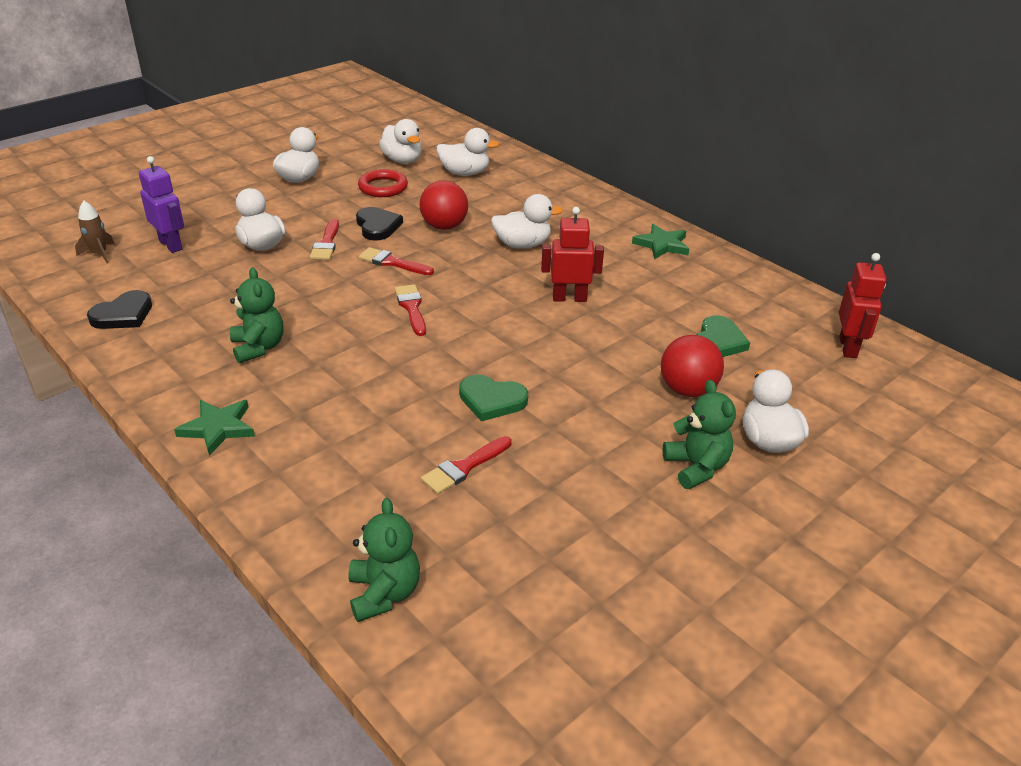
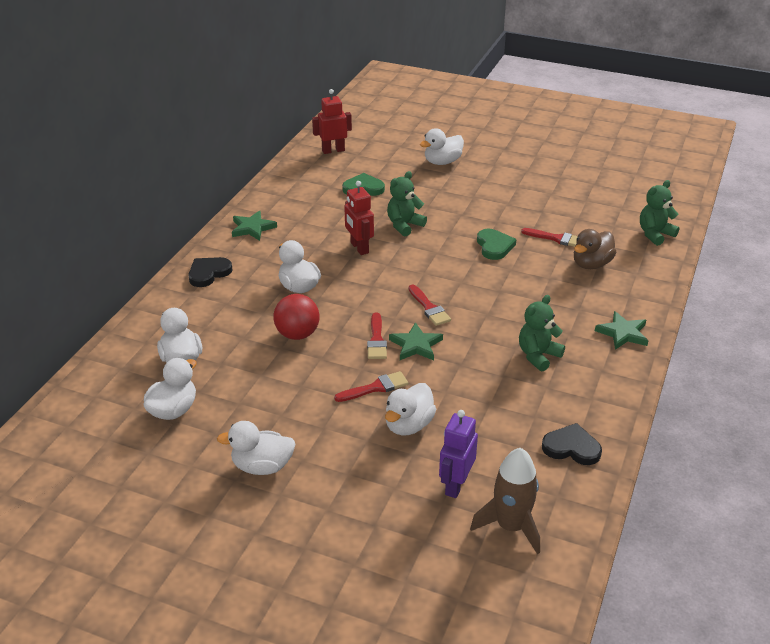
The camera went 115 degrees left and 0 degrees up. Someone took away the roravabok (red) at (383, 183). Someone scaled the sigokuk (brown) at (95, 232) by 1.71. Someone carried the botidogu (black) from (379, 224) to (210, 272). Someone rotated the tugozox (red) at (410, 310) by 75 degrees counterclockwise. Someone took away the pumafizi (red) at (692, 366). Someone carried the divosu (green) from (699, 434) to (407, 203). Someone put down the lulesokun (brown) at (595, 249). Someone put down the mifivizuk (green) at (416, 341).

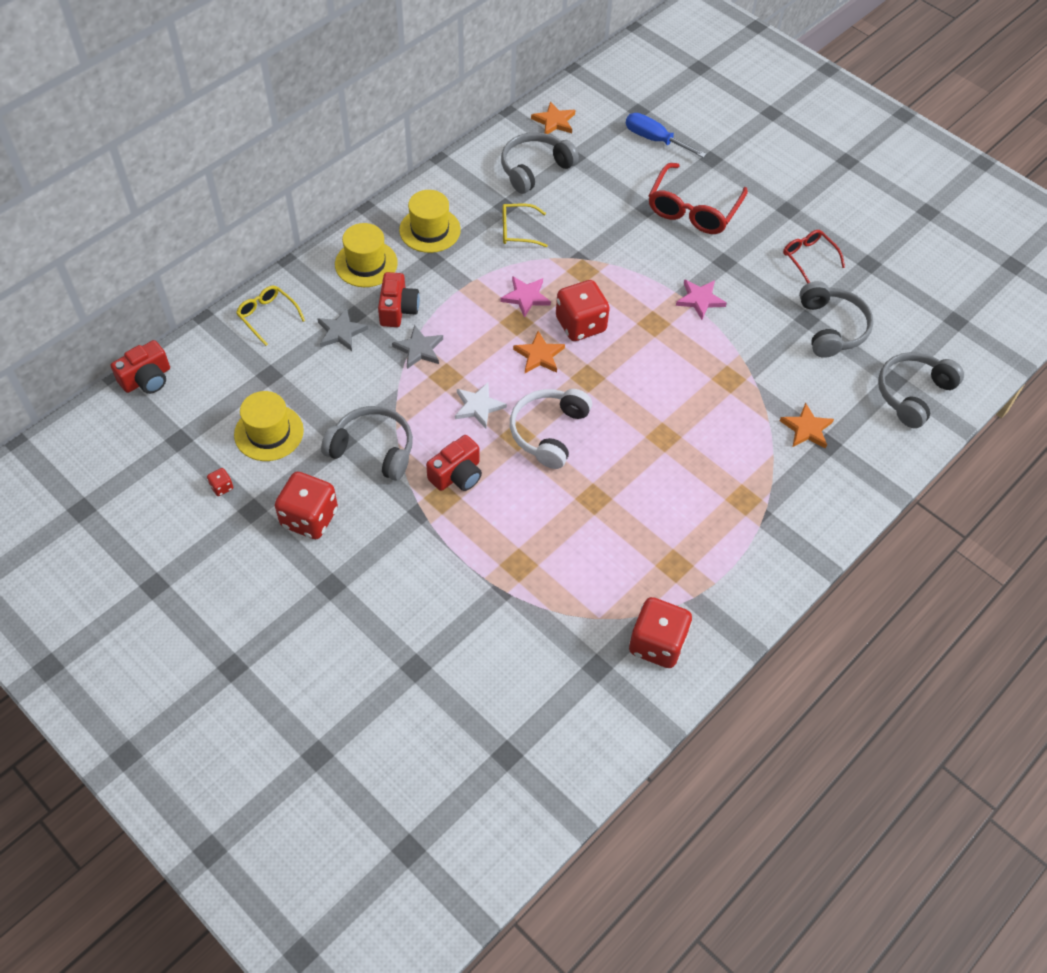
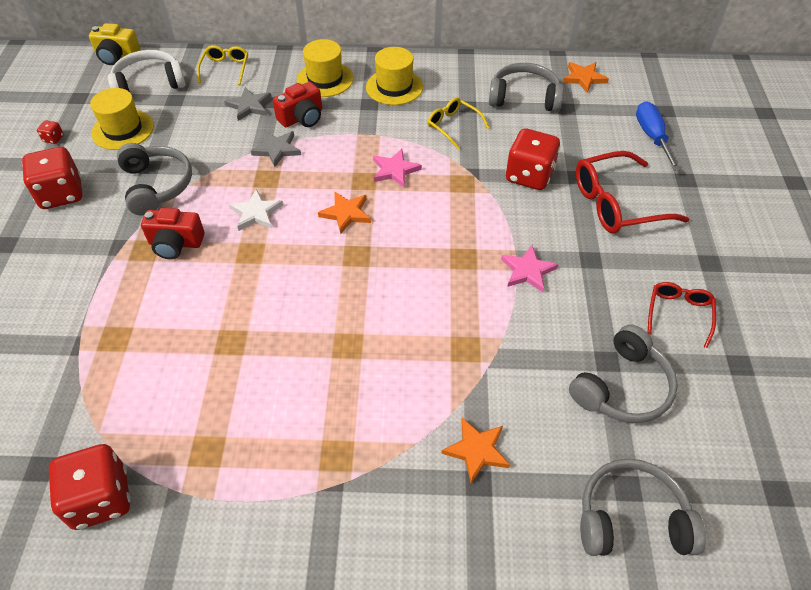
The camera went 50 degrees right and 5 degrees down. Someone carried the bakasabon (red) from (583, 310) to (533, 159). Someone repainted the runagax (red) at (140, 367), which became the runagax (yellow) at (115, 44). Someone carried the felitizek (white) from (551, 429) to (147, 71).

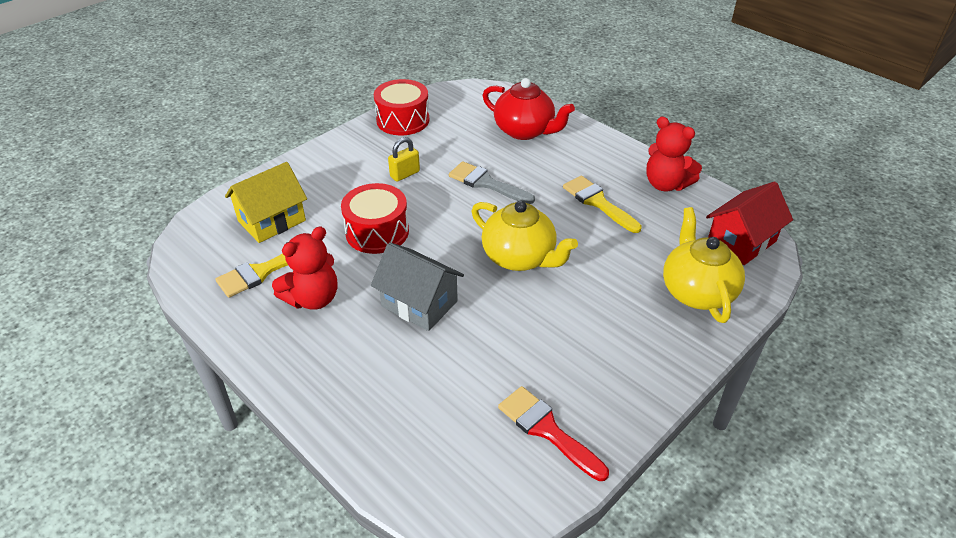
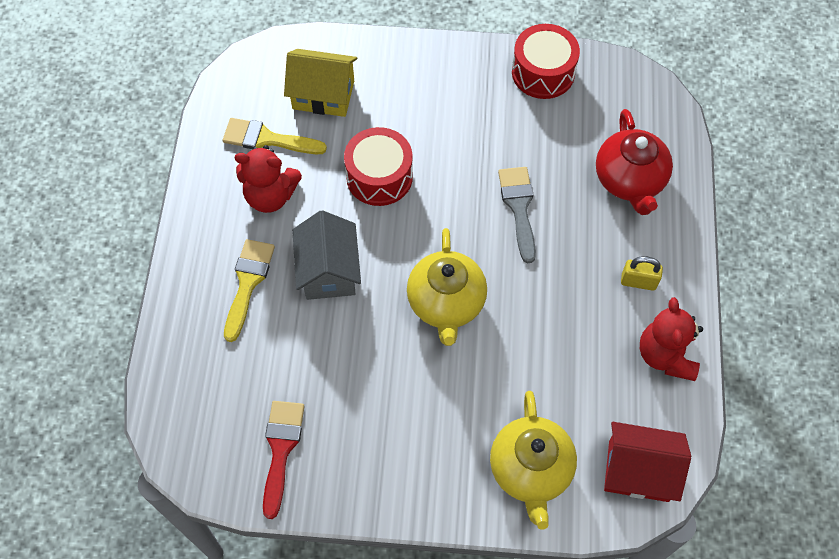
The camera went 50 degrees right and 20 degrees up. Someone carried the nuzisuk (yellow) from (404, 159) to (642, 273). Someone carried the tugozox (yellow) from (602, 204) to (249, 290). Someone rotated the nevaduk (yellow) at (704, 265) by 135 degrees clockwise.

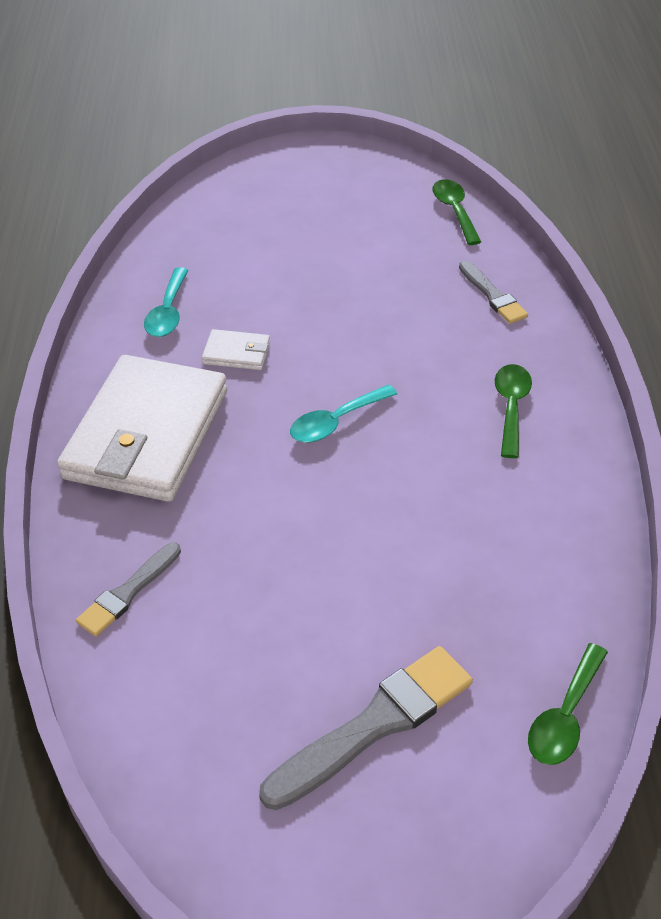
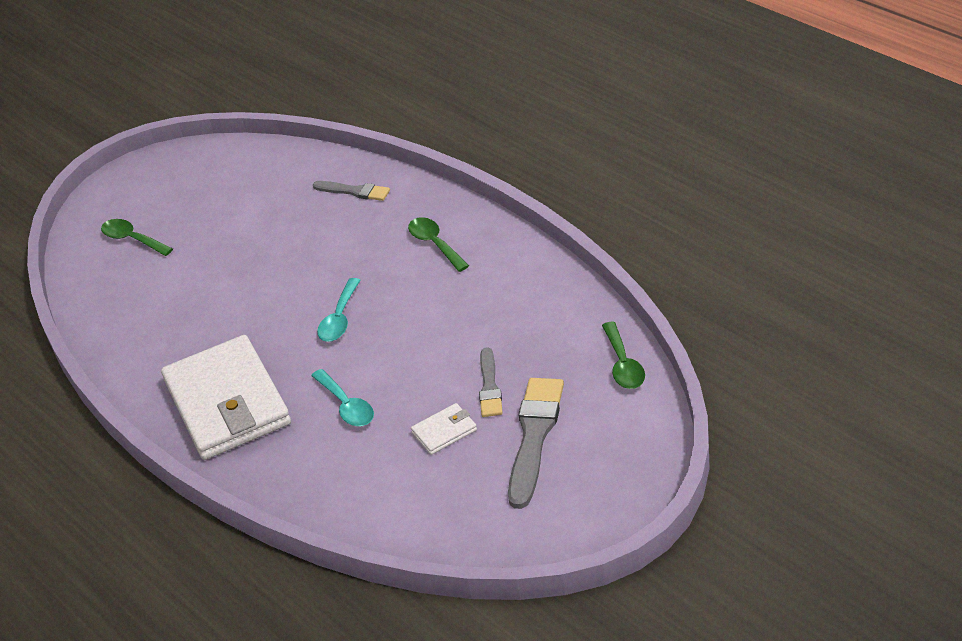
The camera went 35 degrees left and 5 degrees down. Someone carried the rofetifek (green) from (456, 212) to (137, 237). Someone carried the rofetifek (turquoise) from (166, 302) to (342, 397). Someone carried the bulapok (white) from (236, 349) to (444, 429). Someone carried the tugozox (grey) from (128, 589) to (491, 382).

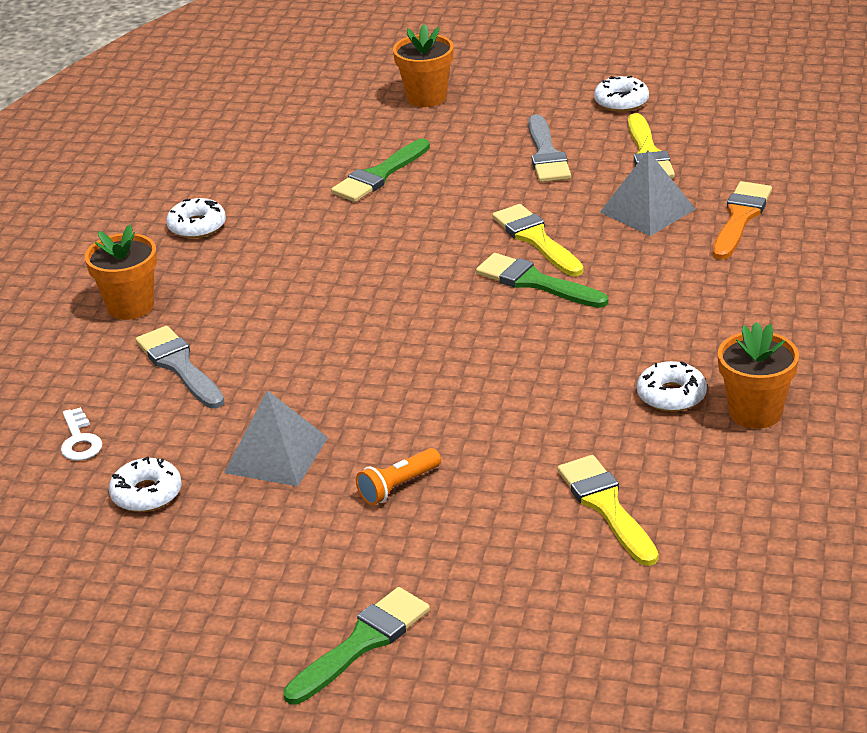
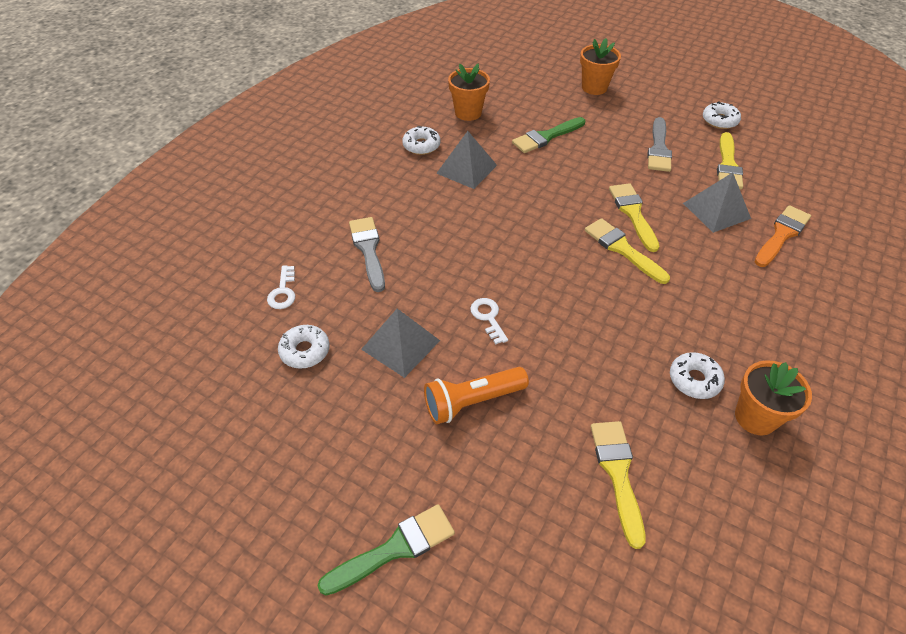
The camera went 15 degrees right and 15 degrees up. Someone carried the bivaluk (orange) from (121, 272) to (469, 92). Someone repainted the tugozox (green) at (542, 280), which became the tugozox (yellow) at (627, 251). Someone scaled the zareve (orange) at (398, 476) by 1.55. Someone put down the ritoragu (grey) at (466, 160). Someone put down the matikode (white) at (489, 321).

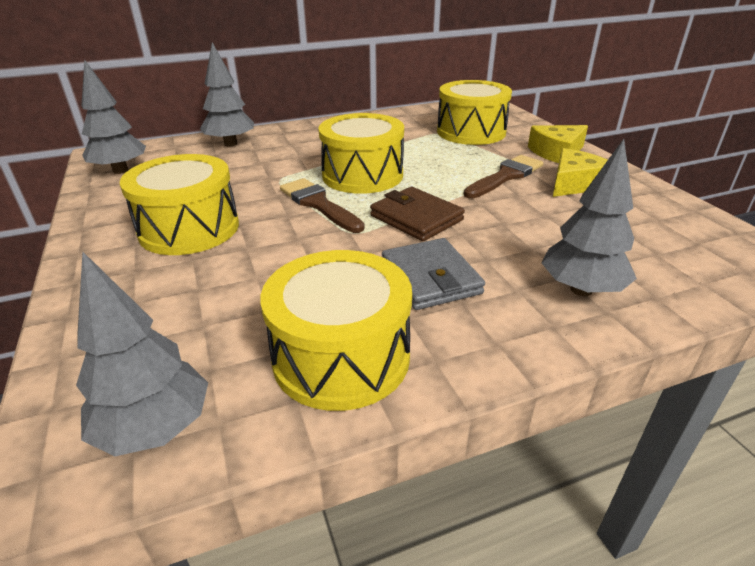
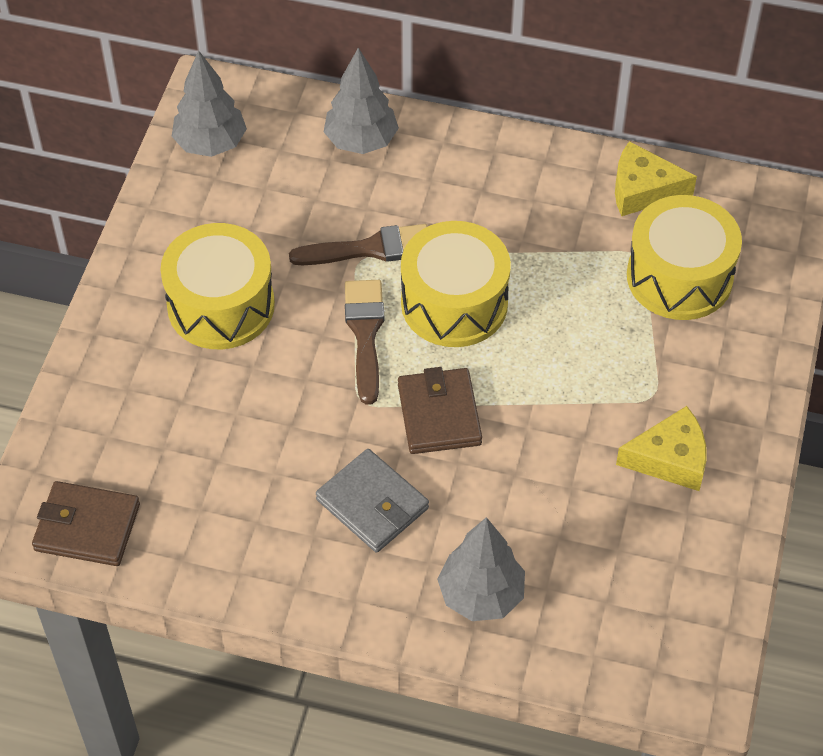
The camera went 35 degrees right and 20 degrees up. Someone carried the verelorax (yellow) from (558, 144) to (656, 178). Someone carried the tugozox (brown) from (503, 176) to (358, 244). Someone rotated the bulapok (grey) at (433, 274) by 60 degrees counterclockwise. Someone took away the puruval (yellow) at (336, 330). Someone swapped the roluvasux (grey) at (142, 354) for the bulapok (brown) at (86, 523).

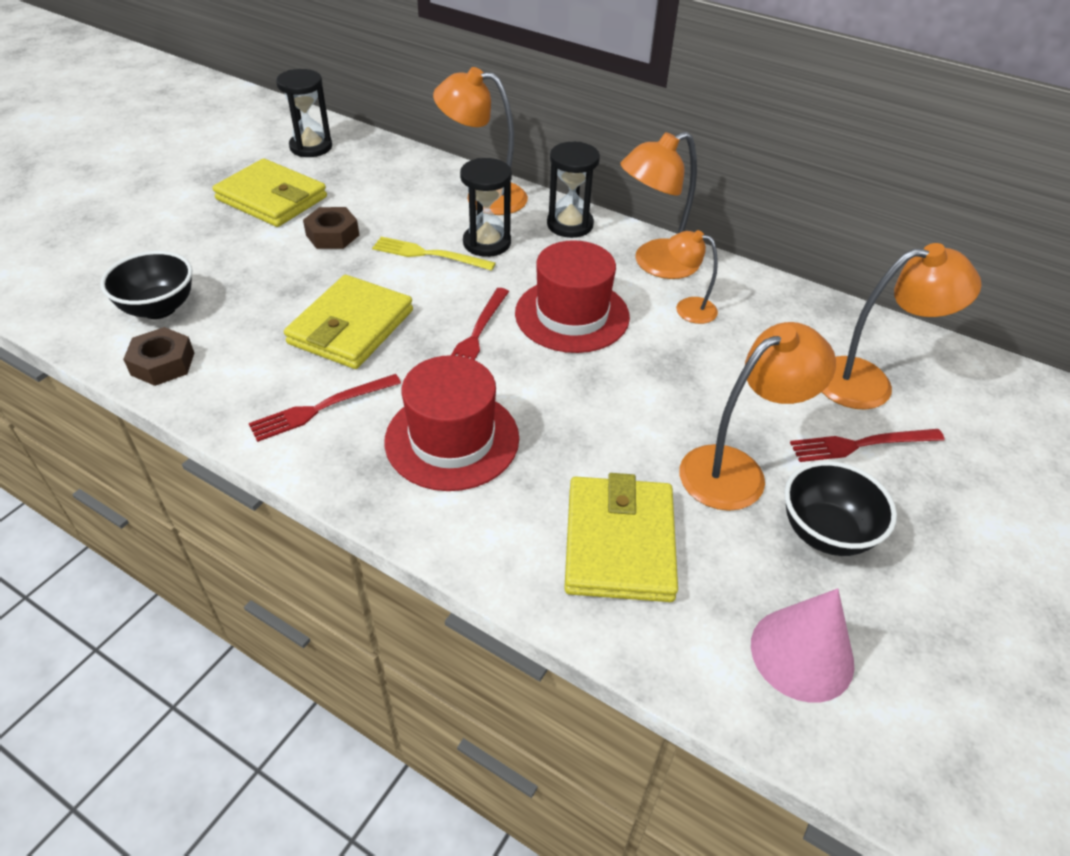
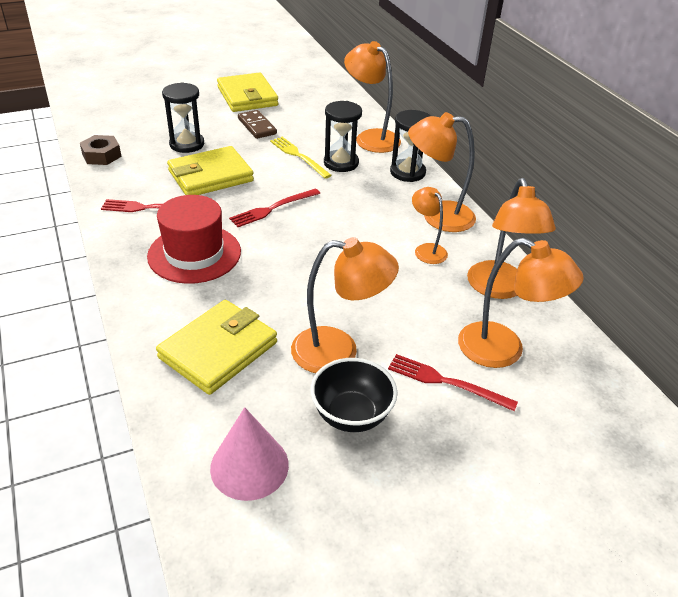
The camera went 35 degrees right and 5 degrees down. Someone carried the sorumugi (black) from (304, 113) to (183, 117). Someone swapped the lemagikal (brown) at (331, 228) for the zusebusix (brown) at (257, 124). Someone took away the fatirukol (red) at (572, 296). Someone took away the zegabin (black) at (146, 285). Someone put down the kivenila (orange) at (511, 238).

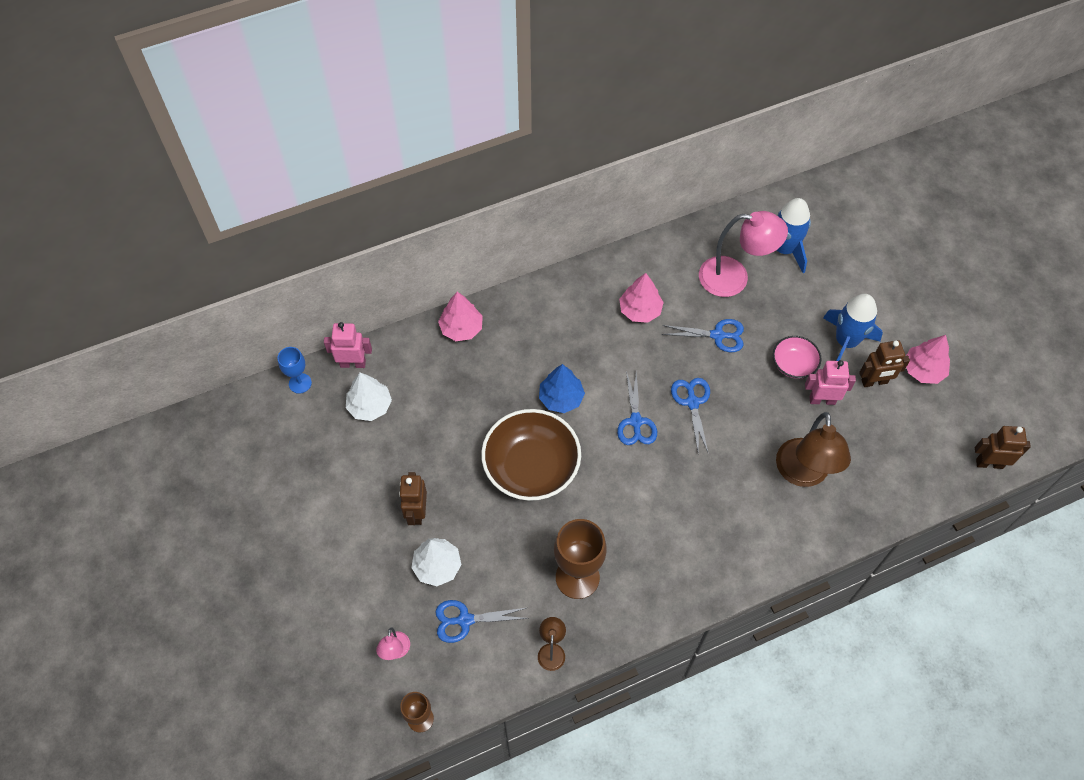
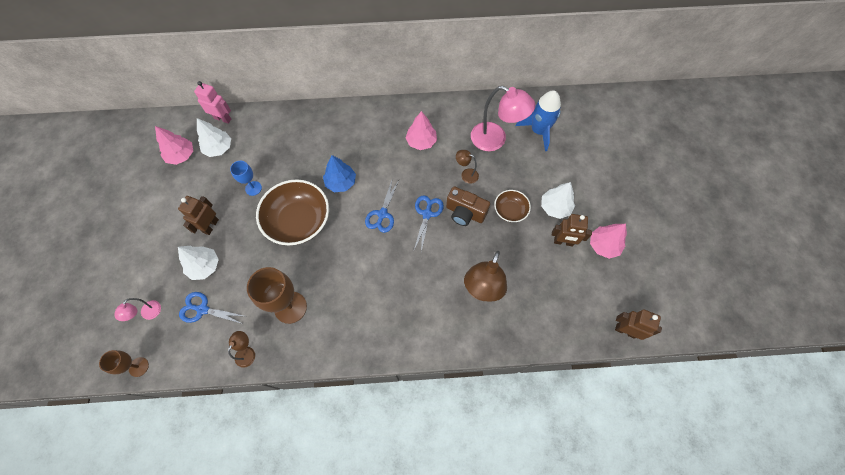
The camera went 20 degrees right and 5 degrees up. Someone carried the roluvasux (pink) from (460, 316) to (174, 145). Someone swapped the sigokuk (blue) at (853, 327) for the roluvasux (white) at (558, 200). Someone swapped the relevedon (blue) at (703, 335) for the kivenila (brown) at (467, 167). Someone repainted the zegabin (pink) at (797, 357), which became the zegabin (brown) at (512, 206). Someone carried the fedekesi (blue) from (295, 370) to (246, 178). Someone took away the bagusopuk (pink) at (830, 382). Someone put down the runagax (brown) at (468, 206).

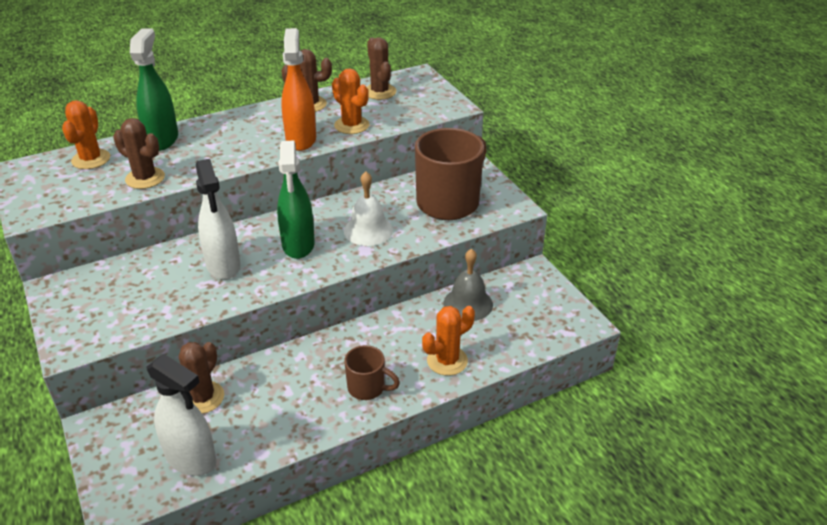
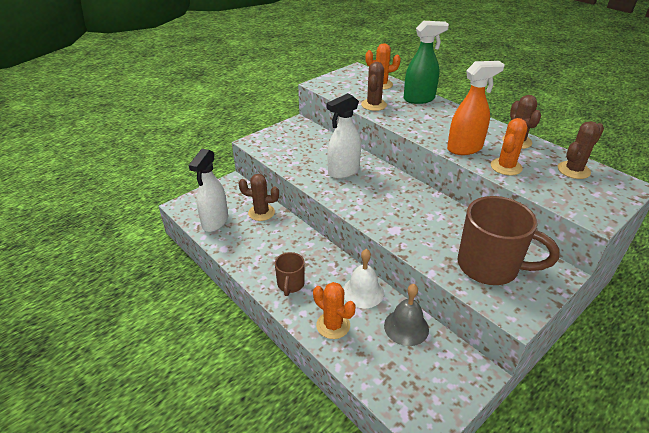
The camera went 75 degrees right and 0 degrees up. Someone took away the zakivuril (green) at (296, 199). Someone carried the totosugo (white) from (368, 208) to (363, 278).

